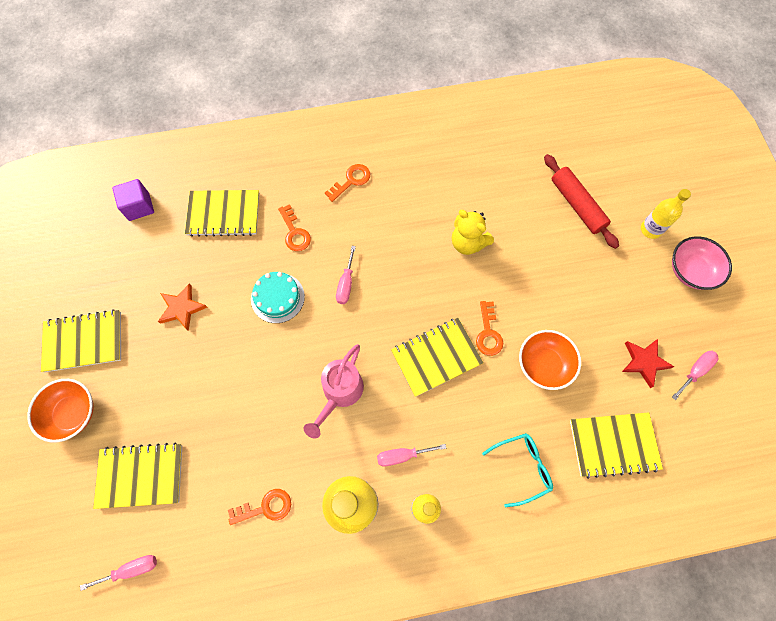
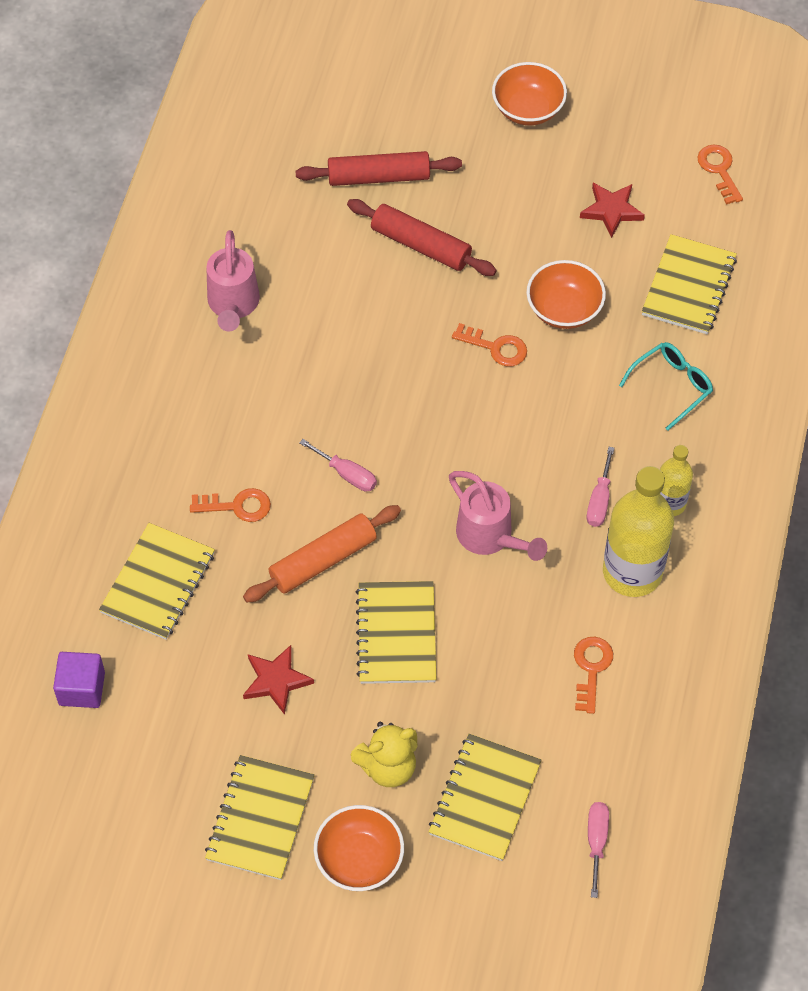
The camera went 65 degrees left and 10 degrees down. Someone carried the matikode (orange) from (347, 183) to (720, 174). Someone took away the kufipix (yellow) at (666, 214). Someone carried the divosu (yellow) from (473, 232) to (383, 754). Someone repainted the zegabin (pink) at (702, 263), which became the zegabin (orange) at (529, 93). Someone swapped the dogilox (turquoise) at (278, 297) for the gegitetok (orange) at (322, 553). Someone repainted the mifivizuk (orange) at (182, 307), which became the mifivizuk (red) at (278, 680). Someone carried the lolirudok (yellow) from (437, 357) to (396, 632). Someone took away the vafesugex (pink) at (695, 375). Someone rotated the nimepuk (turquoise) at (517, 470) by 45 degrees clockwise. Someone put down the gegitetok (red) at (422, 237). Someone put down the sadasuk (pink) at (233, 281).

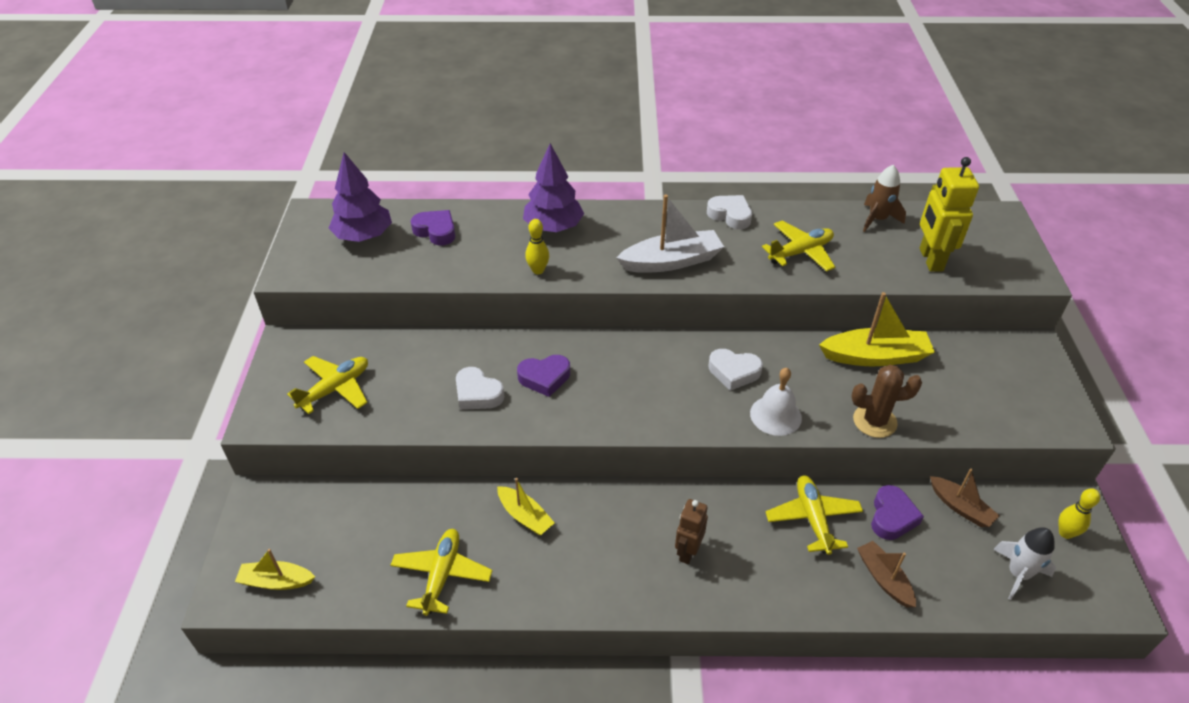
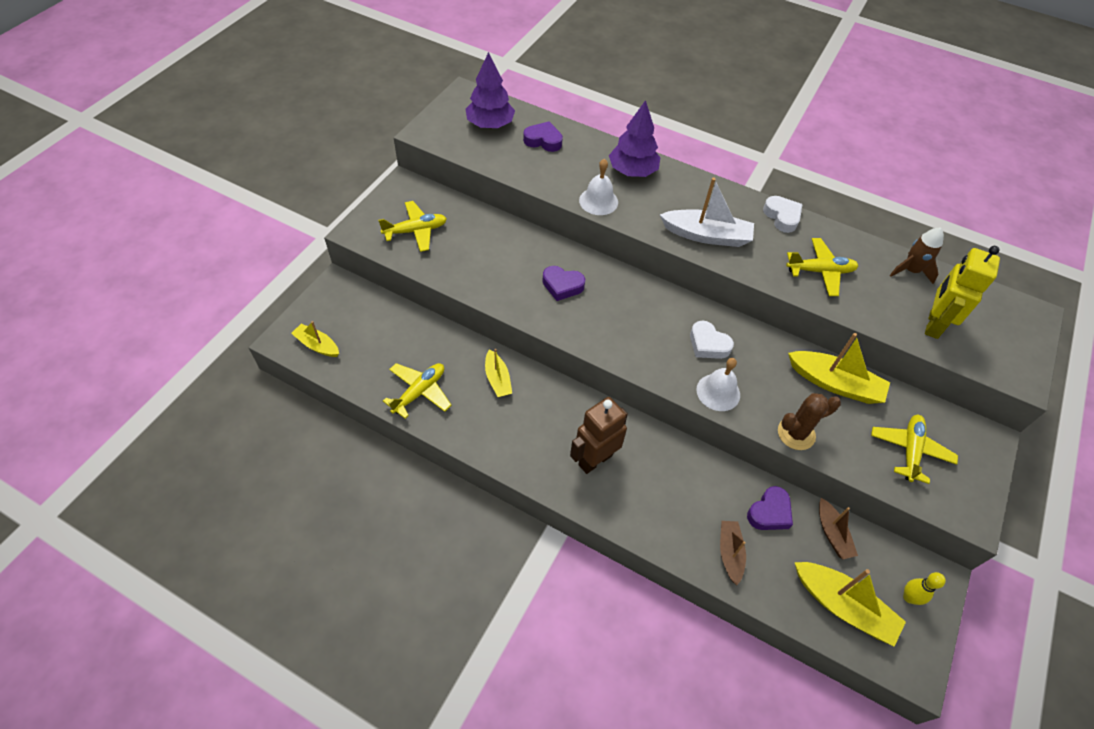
The camera went 25 degrees right and 10 degrees up. Someone rotated the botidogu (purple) at (433, 227) by 45 degrees counterclockwise. Someone swapped the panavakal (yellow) at (537, 246) for the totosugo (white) at (598, 187). Someone rotated the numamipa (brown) at (886, 401) by 45 degrees counterclockwise. Someone took away the botidogu (white) at (480, 388). Someone carried the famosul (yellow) from (814, 515) to (914, 449). Someone scaled the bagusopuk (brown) at (691, 531) by 1.59. Someone swapped the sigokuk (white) at (1024, 563) for the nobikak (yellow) at (850, 604).

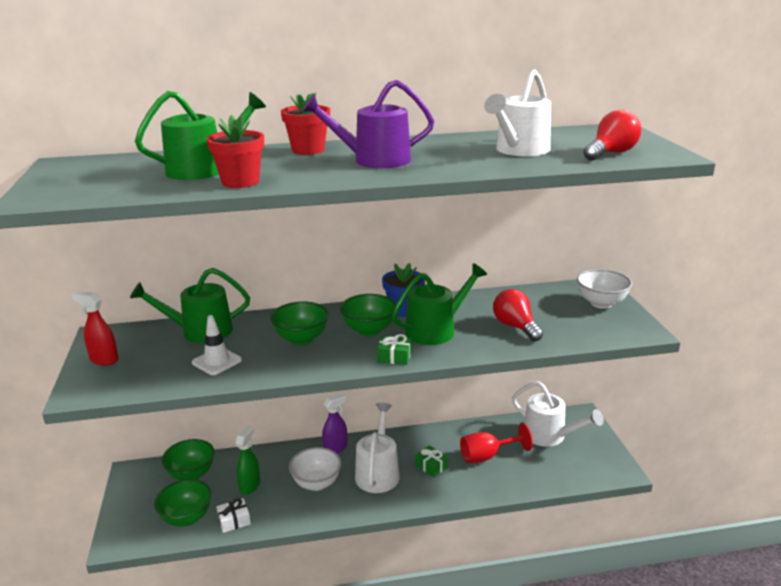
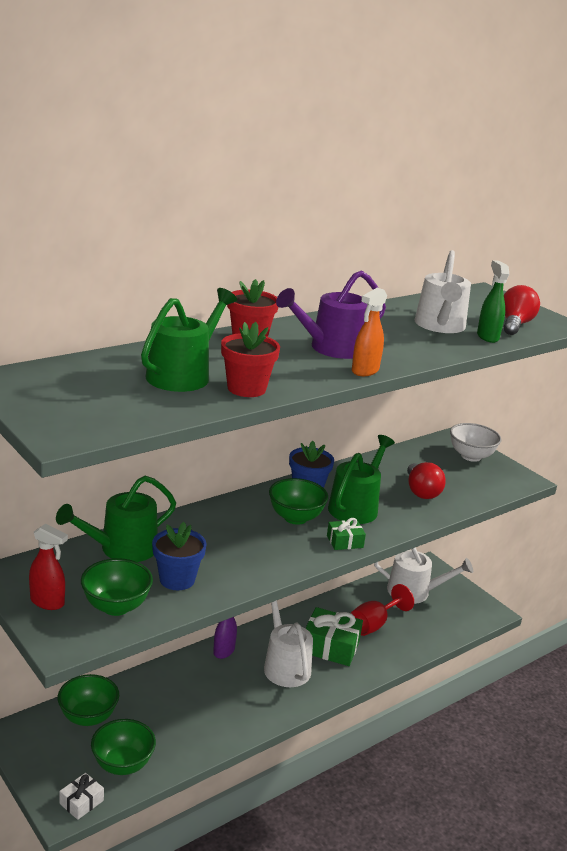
The camera went 30 degrees left and 0 degrees up. Someone rotated the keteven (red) at (518, 315) by 135 degrees counterclockwise. Someone rotated the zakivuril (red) at (95, 328) by 150 degrees counterclockwise. Someone carried the zegabin (green) from (299, 323) to (117, 587). Someone swapped the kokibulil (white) at (217, 345) for the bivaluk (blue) at (179, 556). Someone carried the zakivuril (green) from (247, 460) to (493, 301). Someone scaled the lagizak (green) at (431, 461) by 1.88. Someone took away the zegabin (white) at (315, 469). Someone carried the lagizak (white) from (233, 515) to (81, 796). Someone put down the zakivuril (orange) at (369, 332).

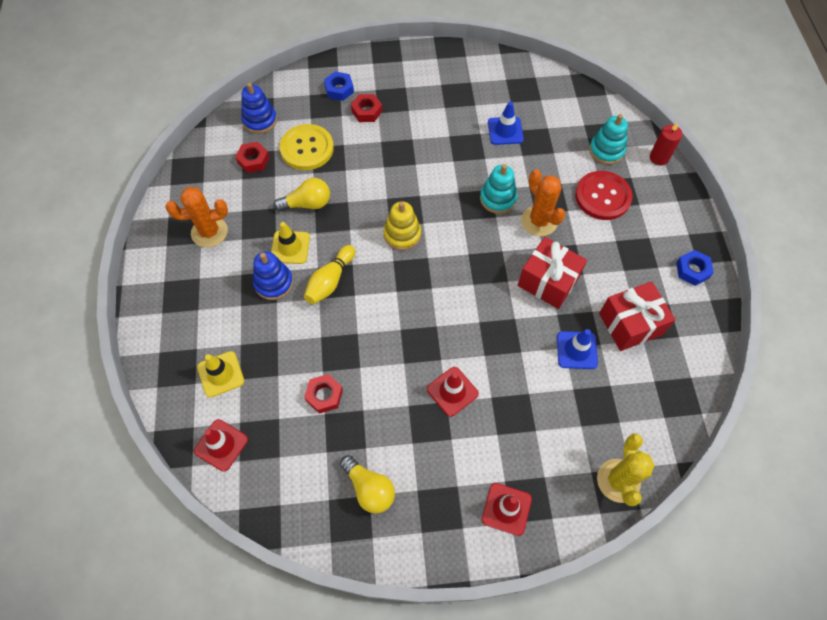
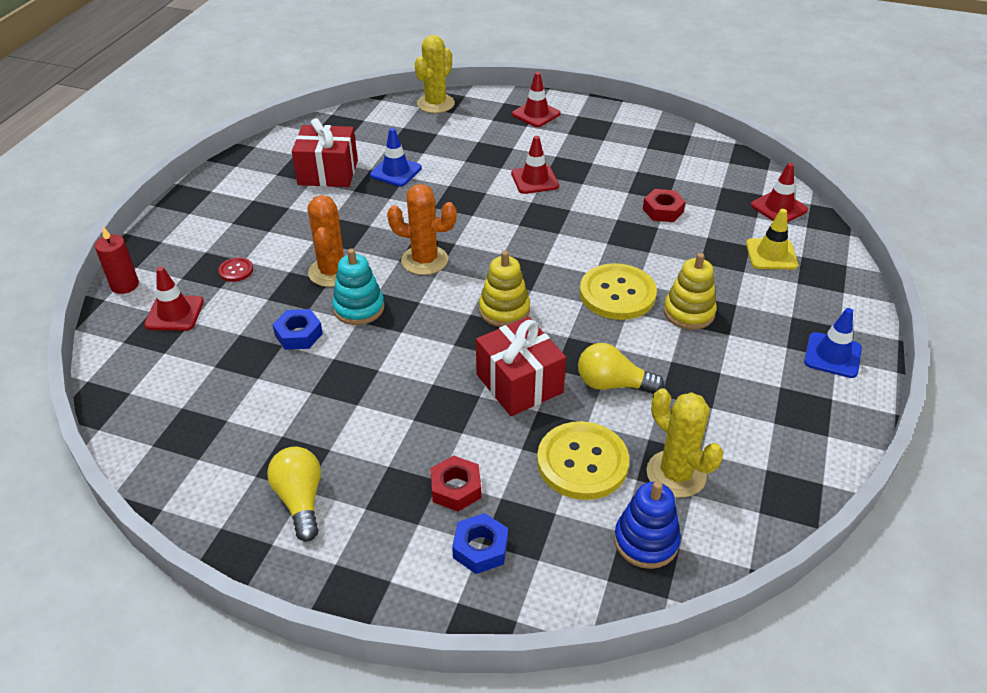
The camera went 155 degrees left and 20 degrees down. Someone carried the kokibulil (blue) from (506, 123) to (833, 343). Someone swapped the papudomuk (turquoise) at (608, 139) for the kokibulil (red) at (174, 298). Someone swapped the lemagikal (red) at (252, 157) for the numamipa (yellow) at (685, 443). Someone scaled the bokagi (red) at (604, 195) by 0.45. Someone carried the numamipa (orange) from (196, 217) to (422, 229). Someone took away the kokibulil (yellow) at (290, 243). Someone carried the lagizak (red) from (552, 273) to (521, 366). Someone swapped the panavakal (yellow) at (329, 274) for the bokagi (yellow) at (618, 291). Someone carried the lemagikal (blue) from (695, 268) to (297, 329). Someone repainted the papudomuk (blue) at (273, 275), which became the papudomuk (yellow) at (690, 291). Someone carried the keteven (yellow) from (367, 484) to (294, 494).

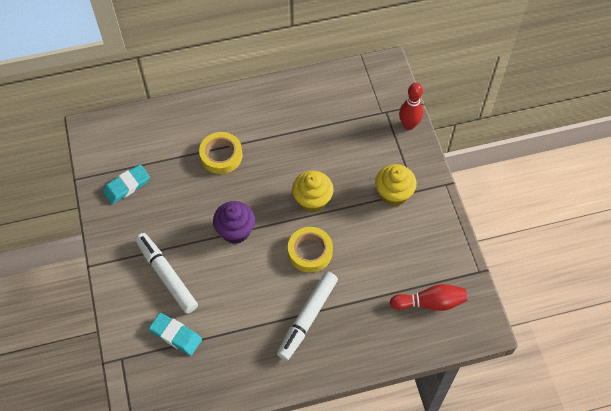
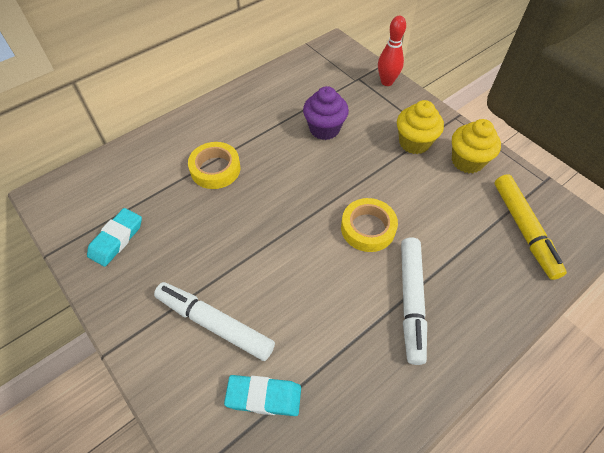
The camera went 25 degrees left and 5 degrees down. Someone carried the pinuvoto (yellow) from (312, 192) to (476, 146). Someone carried the pinuvoto (purple) from (234, 222) to (326, 113). Someone swapped the panavakal (red) at (428, 297) for the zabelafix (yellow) at (530, 227).

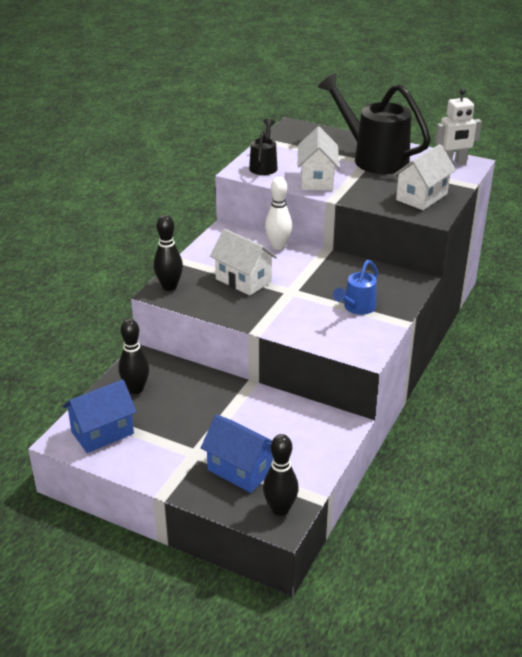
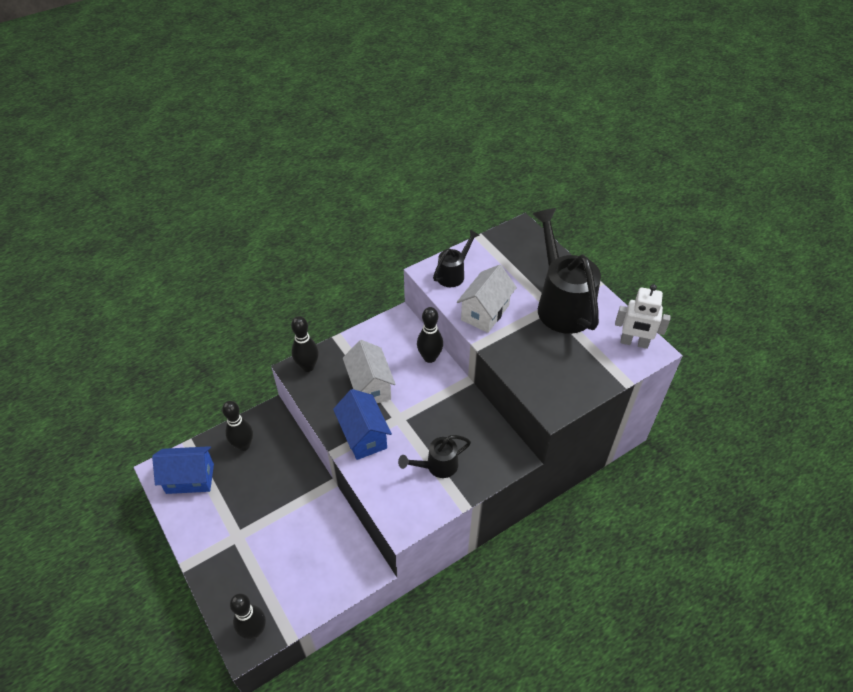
The camera went 30 degrees right and 15 degrees up. Someone took away the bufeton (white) at (424, 177). Someone repainted the panavakal (white) at (278, 213), which became the panavakal (black) at (430, 335). Someone repainted the sadasuk (blue) at (355, 287), which became the sadasuk (black) at (434, 456). Someone carried the bufeton (blue) from (237, 453) to (362, 424).

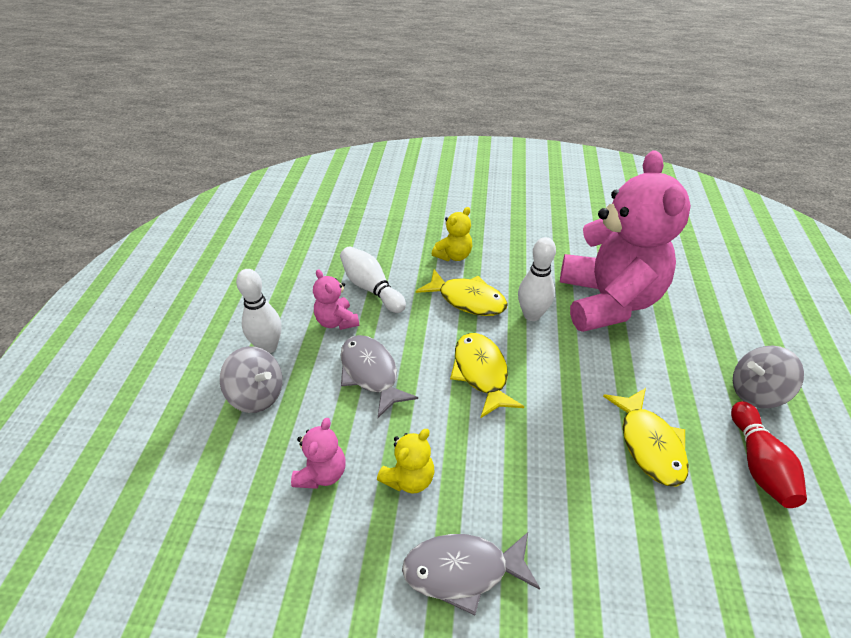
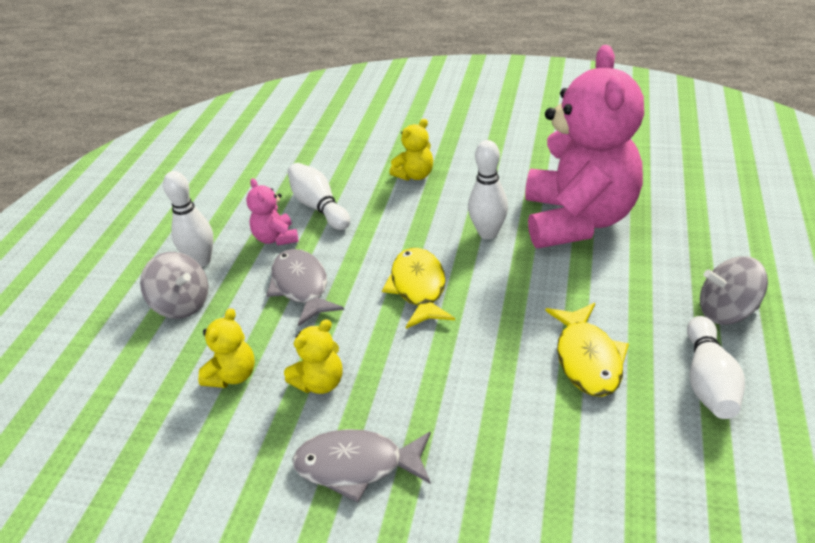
The camera went 10 degrees right and 5 degrees down. Someone took away the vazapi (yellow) at (462, 292). Someone repainted the panavakal (red) at (769, 454), which became the panavakal (white) at (716, 367). Someone repainted the divosu (pink) at (318, 453), which became the divosu (yellow) at (226, 348).

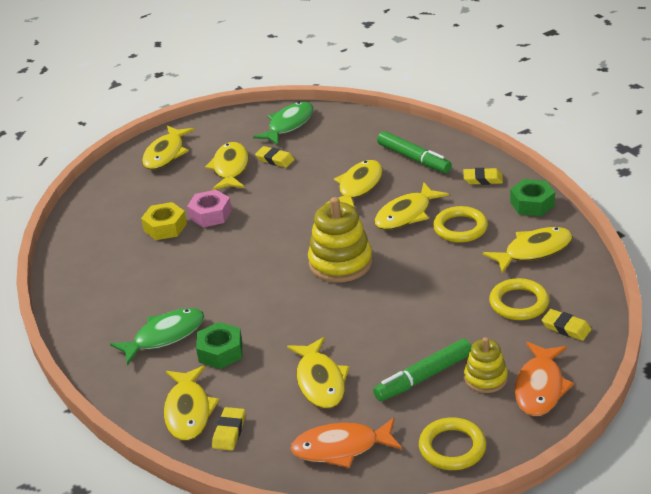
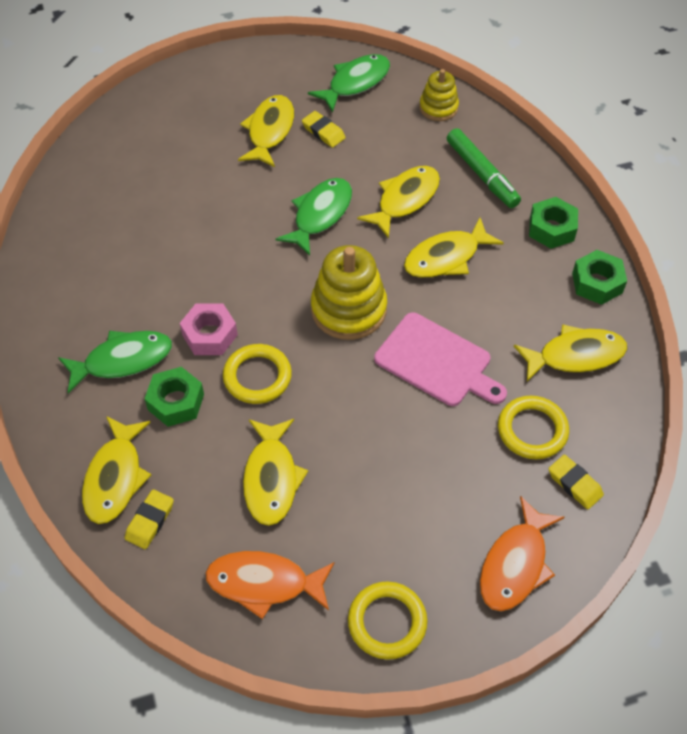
The camera went 10 degrees right and 20 degrees up. Someone took away the vazapi (yellow) at (168, 148). Someone swapped the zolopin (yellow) at (483, 176) for the lemagikal (green) at (553, 223). Someone carried the lemagikal (pink) from (209, 208) to (209, 329). Someone took away the lemagikal (yellow) at (164, 221). Someone carried the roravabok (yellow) from (460, 224) to (257, 374). Someone carried the papudomuk (yellow) from (486, 365) to (439, 95). Someone took away the zabelafix (green) at (422, 370). Someone put down the vazapi (green) at (313, 217). Someone put down the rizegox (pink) at (440, 359).

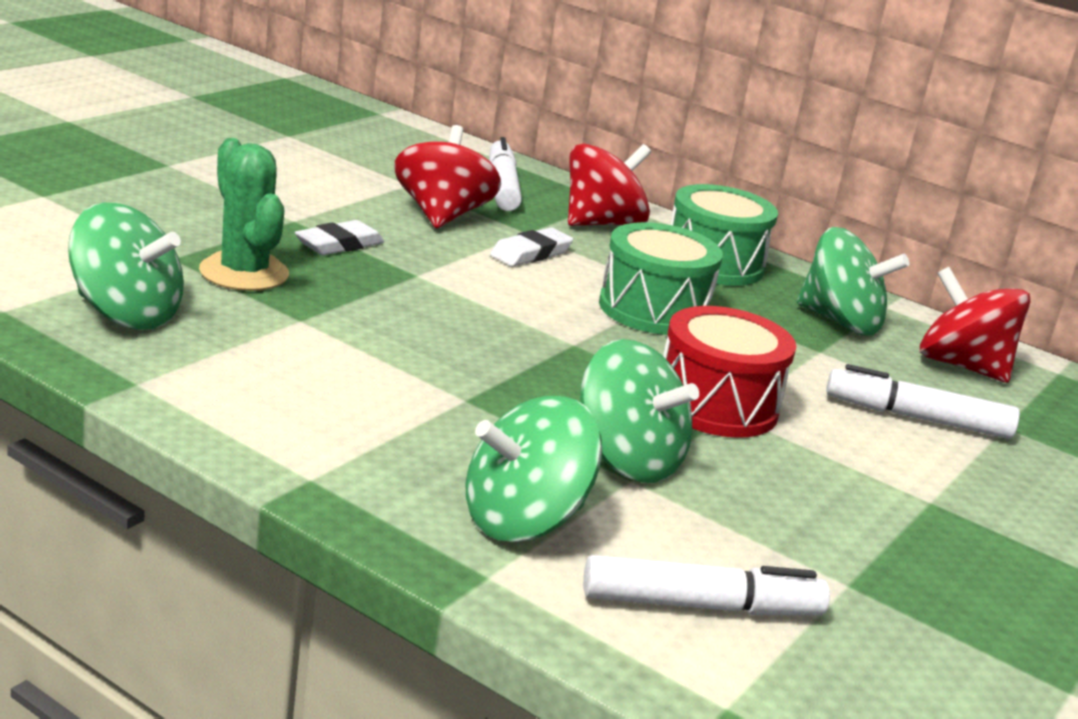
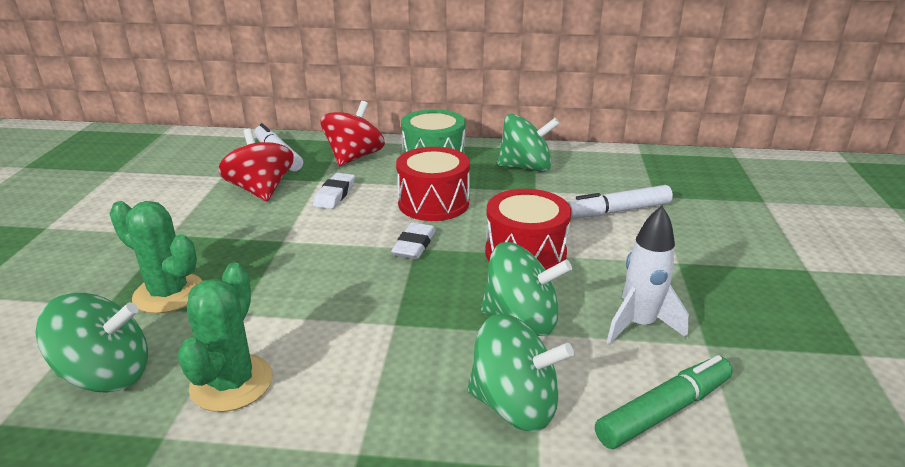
The camera went 25 degrees left and 5 degrees up. Someone carried the zolopin (white) from (339, 237) to (413, 240). Someone repainted the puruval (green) at (661, 278), which became the puruval (red) at (433, 184). Someone took away the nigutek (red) at (975, 325). Someone rotated the nigutek (green) at (534, 469) by 105 degrees counterclockwise. Someone repainted the zabelafix (white) at (706, 585), which became the zabelafix (green) at (664, 402). Someone put down the sigokuk (white) at (647, 275). Someone put down the numamipa (green) at (225, 337).

